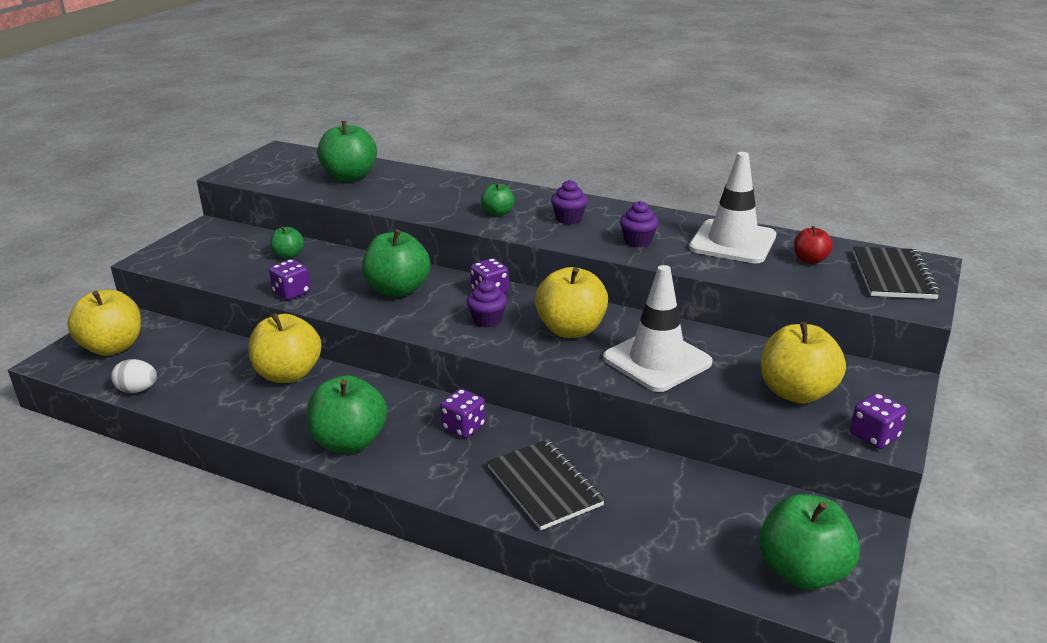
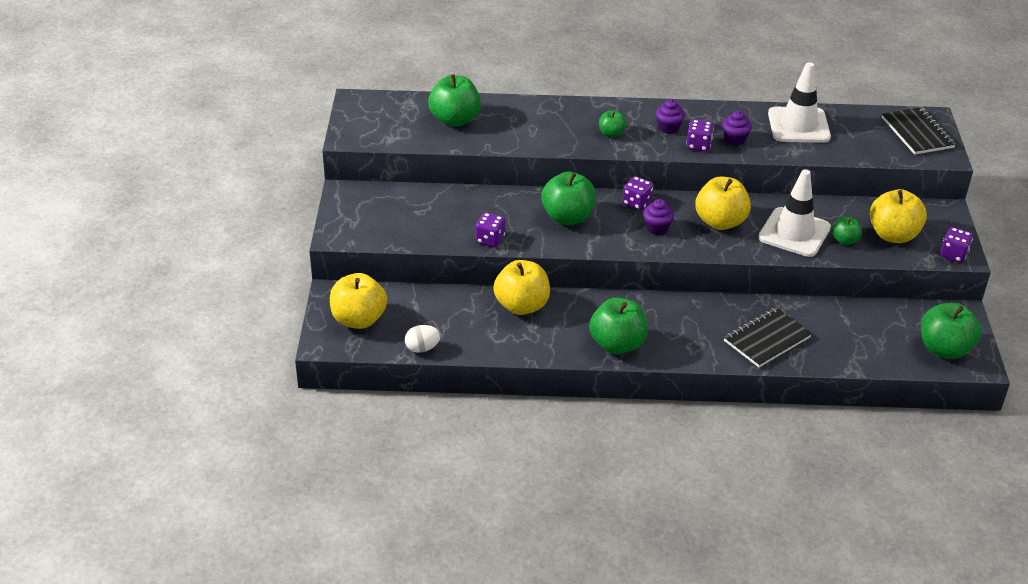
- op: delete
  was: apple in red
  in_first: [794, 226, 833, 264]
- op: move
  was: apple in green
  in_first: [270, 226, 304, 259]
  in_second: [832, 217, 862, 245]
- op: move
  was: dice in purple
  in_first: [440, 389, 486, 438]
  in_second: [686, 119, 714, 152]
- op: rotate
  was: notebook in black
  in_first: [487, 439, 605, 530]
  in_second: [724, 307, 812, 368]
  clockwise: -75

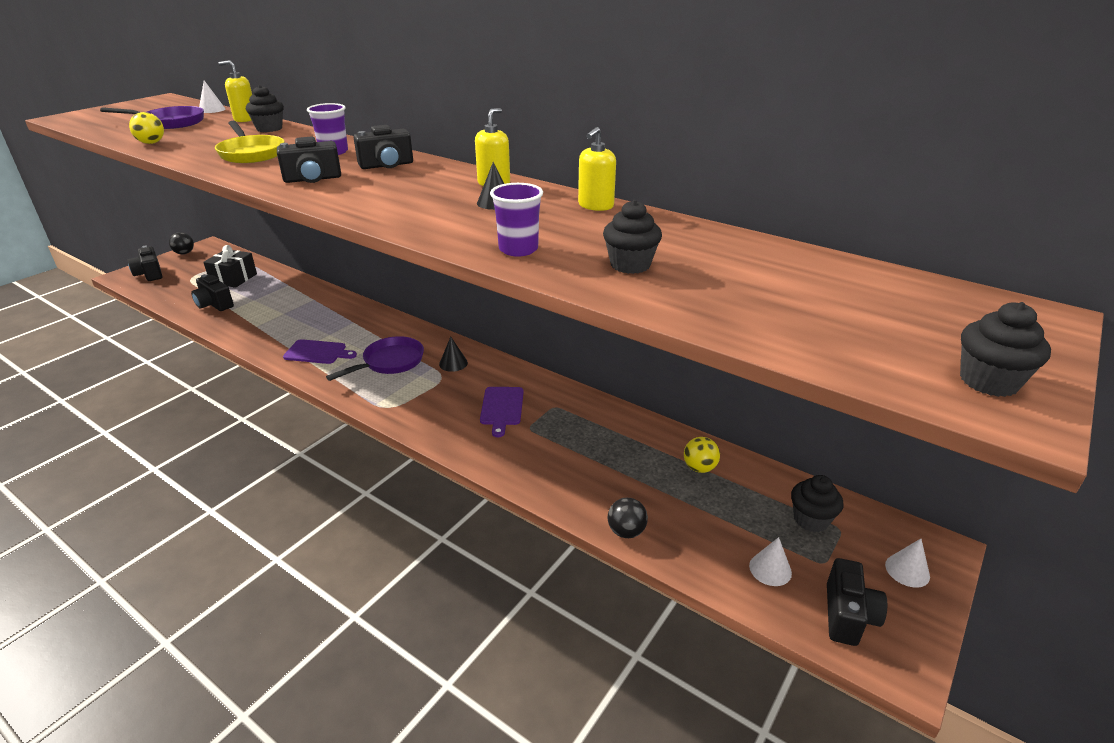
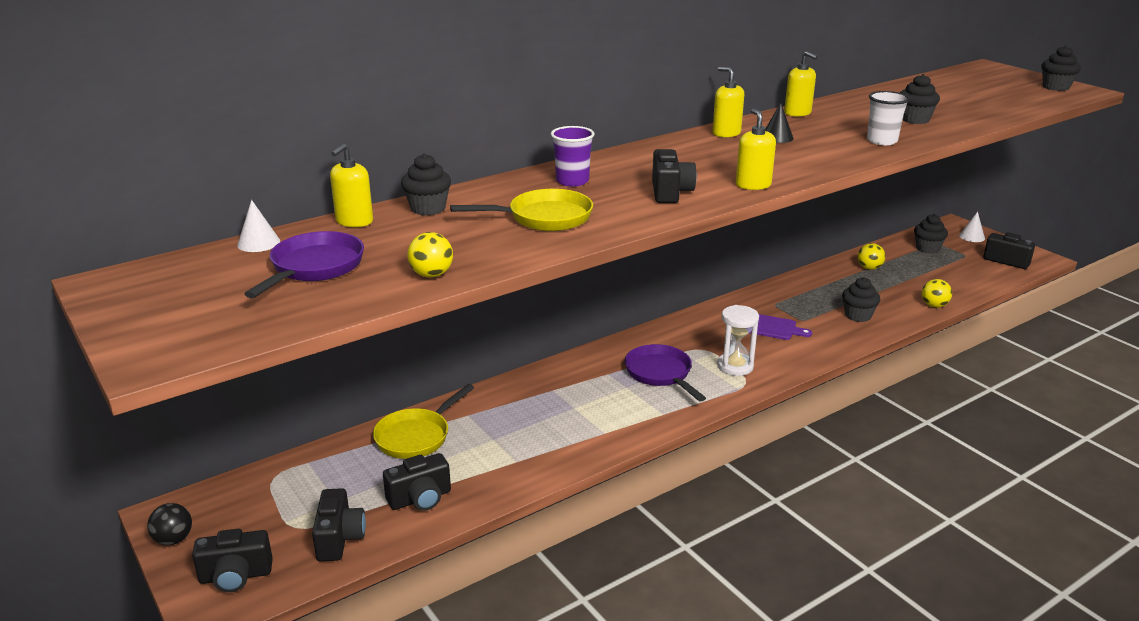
- op: delete
  was: gift in black
  in_first: [203, 245, 257, 288]
- op: delete
  was: cutting board in purple
  in_first: [283, 339, 357, 364]
- op: delete
  was: cone in black
  in_first: [439, 337, 468, 372]
- op: delete
  was: cone in white
  in_first: [749, 537, 792, 586]
- op: insert
  now: pan in yellow
  in_second: [373, 384, 474, 459]
- op: insert
  now: hourglass in white
  in_second: [717, 305, 759, 376]
- op: insert
  now: soap dispenser in yellow
  in_second: [736, 109, 776, 190]
- op: insert
  now: cupcake in black
  in_second: [842, 277, 880, 322]
- op: move
  was: camera in black
  in_first: [354, 125, 413, 169]
  in_second: [312, 488, 366, 562]
- op: recolor
  was: cup in purple
  now: cup in white
  in_first: [490, 183, 543, 257]
  in_second: [867, 91, 910, 145]
- op: recolor
  was: ball in black
  now: ball in yellow
  in_first: [608, 498, 648, 538]
  in_second: [922, 279, 952, 308]

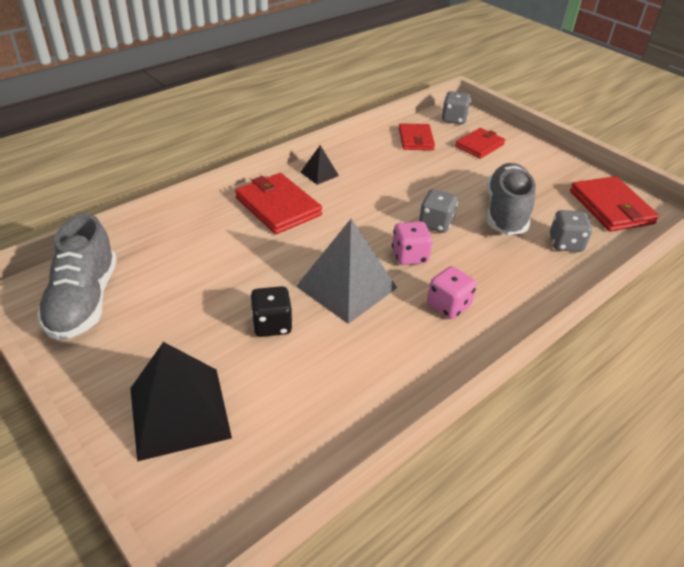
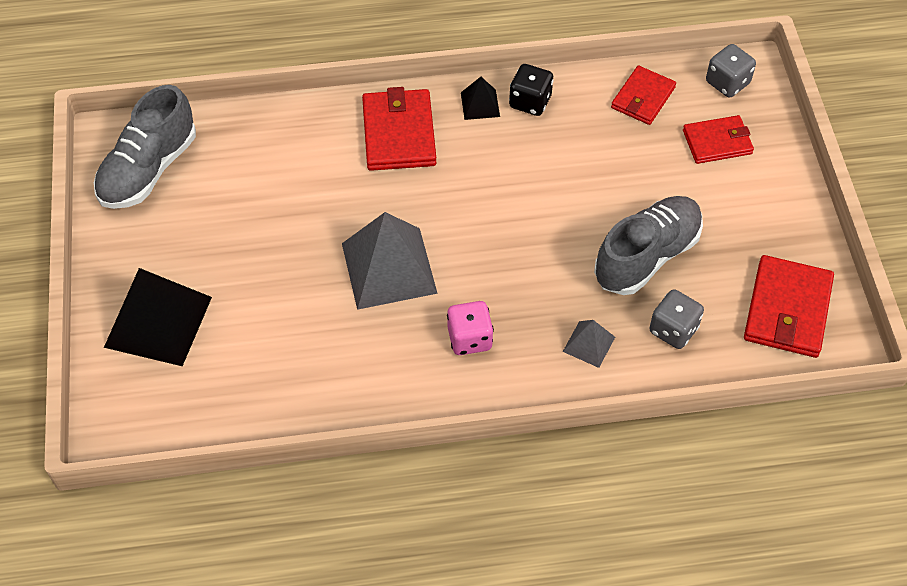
- op: delete
  was: dice in pink
  in_first: [392, 221, 432, 265]
- op: delete
  was: dice in grey
  in_first: [419, 189, 458, 233]
- op: insert
  now: pyramid in grey
  in_second: [563, 320, 615, 368]
- op: move
  was: dice in black
  in_first: [250, 286, 293, 337]
  in_second: [509, 64, 554, 116]

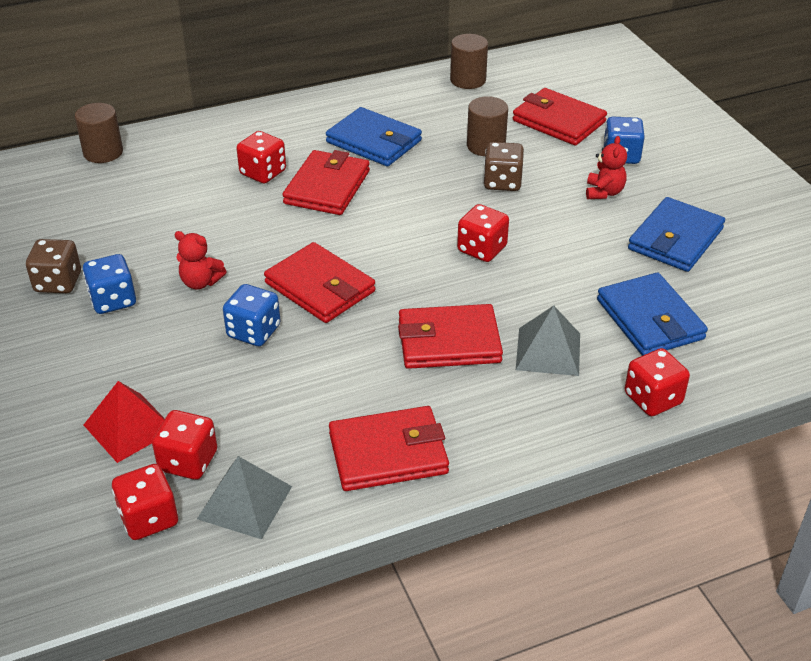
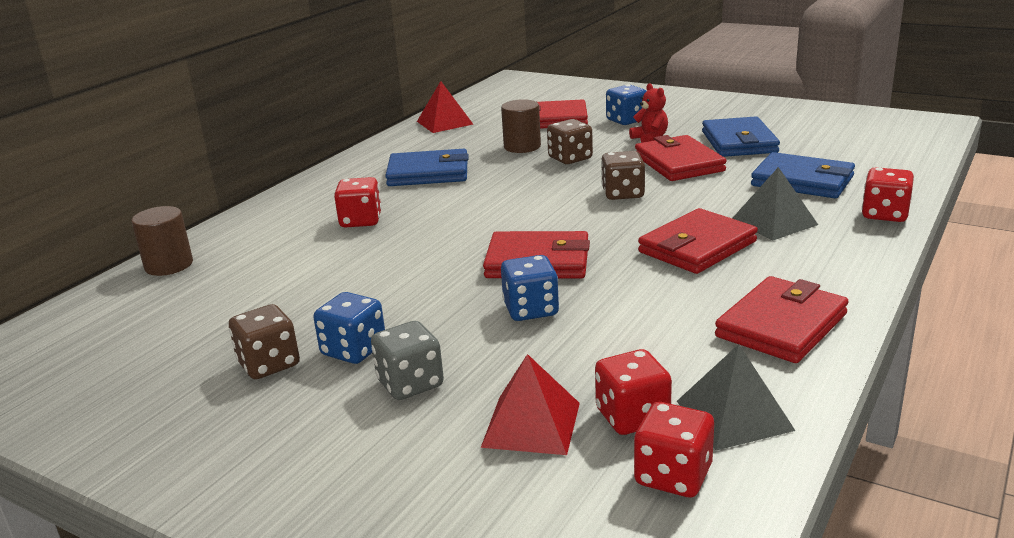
- op: delete
  was: teddy bear in red
  in_first: [174, 231, 227, 289]
- op: insert
  now: dice in grey
  in_second: [371, 321, 444, 400]
- op: move
  was: wallet in red
  in_first: [282, 150, 370, 215]
  in_second: [635, 135, 727, 181]
- op: replace
  was: cylinder in brown
  now: pyramid in red
  in_first: [450, 34, 488, 89]
  in_second: [417, 81, 473, 133]
- op: recolor
  was: dice in red
  now: dice in brown
  in_first: [457, 204, 509, 262]
  in_second: [601, 151, 645, 200]

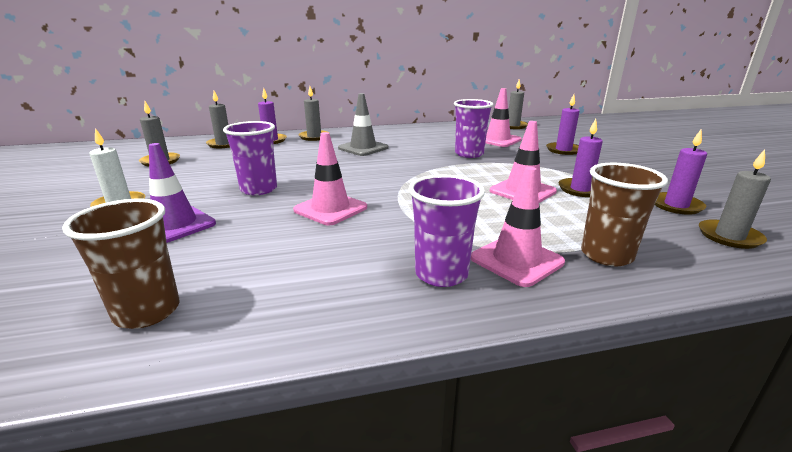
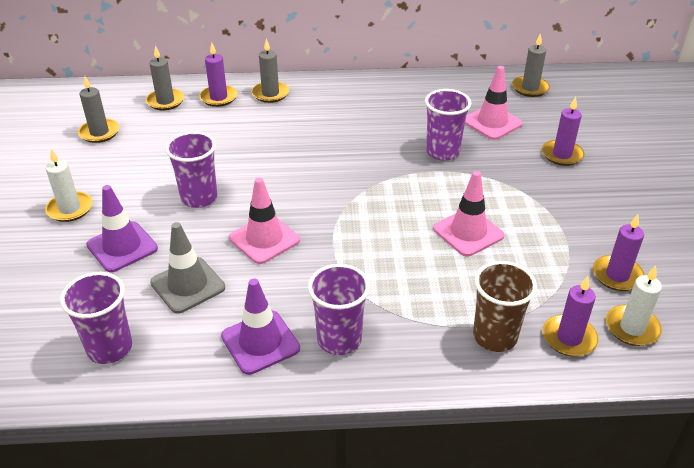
- op: delete
  was: traffic cone in pink
  in_first: [471, 167, 565, 287]
- op: insert
  now: traffic cone in purple
  in_second: [221, 278, 300, 375]
- op: move
  was: traffic cone in grey
  in_first: [338, 93, 389, 156]
  in_second: [150, 222, 225, 314]
- op: move
  was: candle in purple
  in_first: [559, 119, 603, 197]
  in_second: [543, 276, 599, 357]
- op: recolor
  was: cup in brown
  now: cup in purple
  in_first: [62, 199, 179, 329]
  in_second: [60, 272, 132, 364]
- op: recolor
  was: candle in grey
  now: candle in white
  in_first: [699, 149, 771, 249]
  in_second: [606, 266, 662, 346]

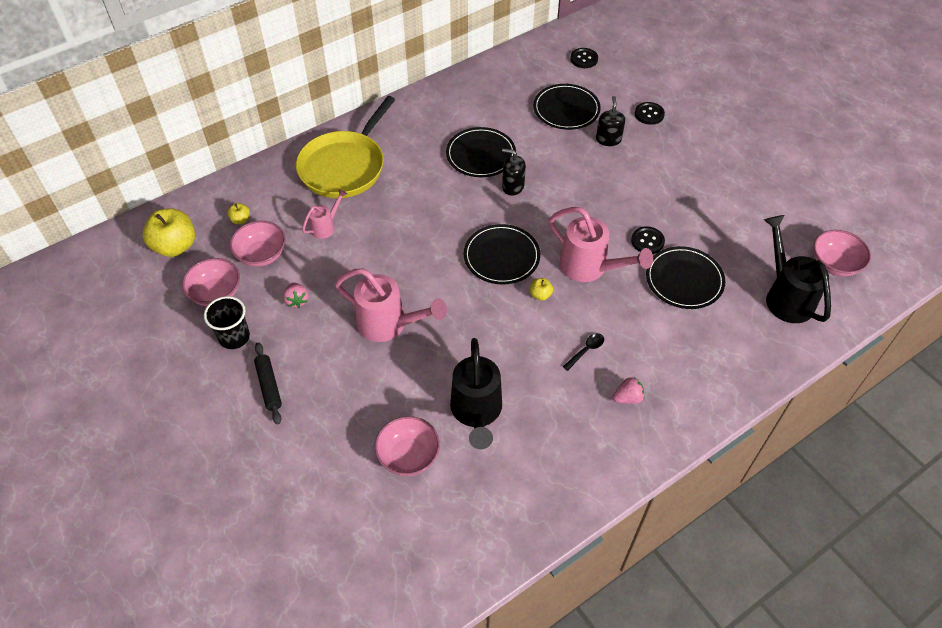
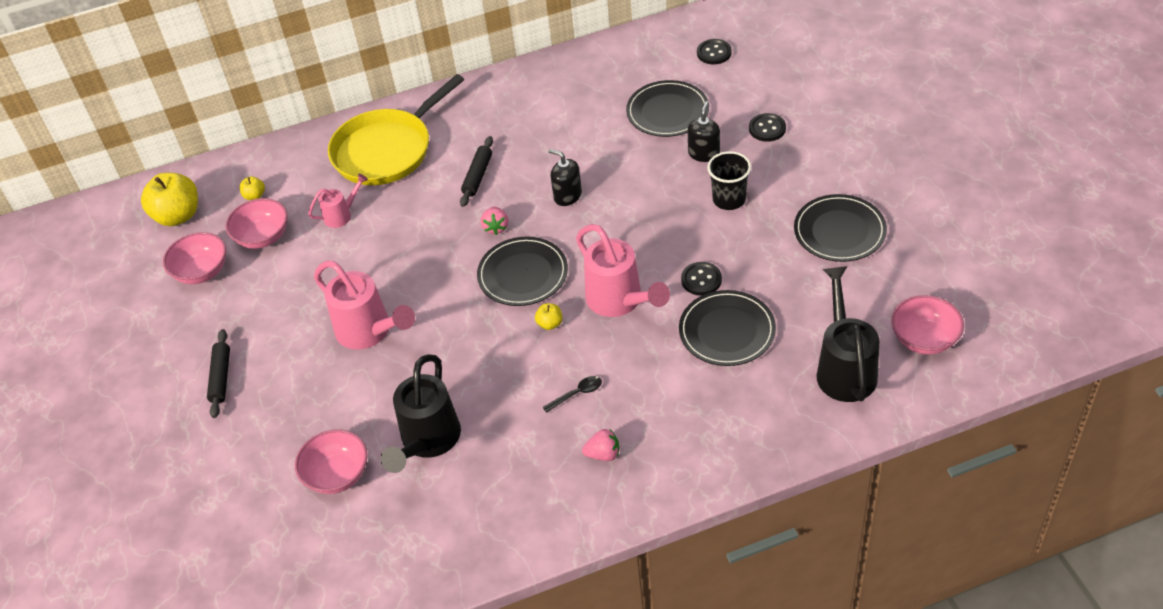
- op: insert
  now: rolling pin in black
  in_second: [460, 136, 493, 207]
- op: move
  was: cup in black
  in_first: [204, 296, 250, 349]
  in_second: [707, 151, 751, 210]
- op: move
  was: strawberry in pink
  in_first: [283, 283, 309, 308]
  in_second: [481, 207, 508, 235]
- op: move
  was: plate in black
  in_first: [446, 127, 516, 177]
  in_second: [794, 194, 887, 262]

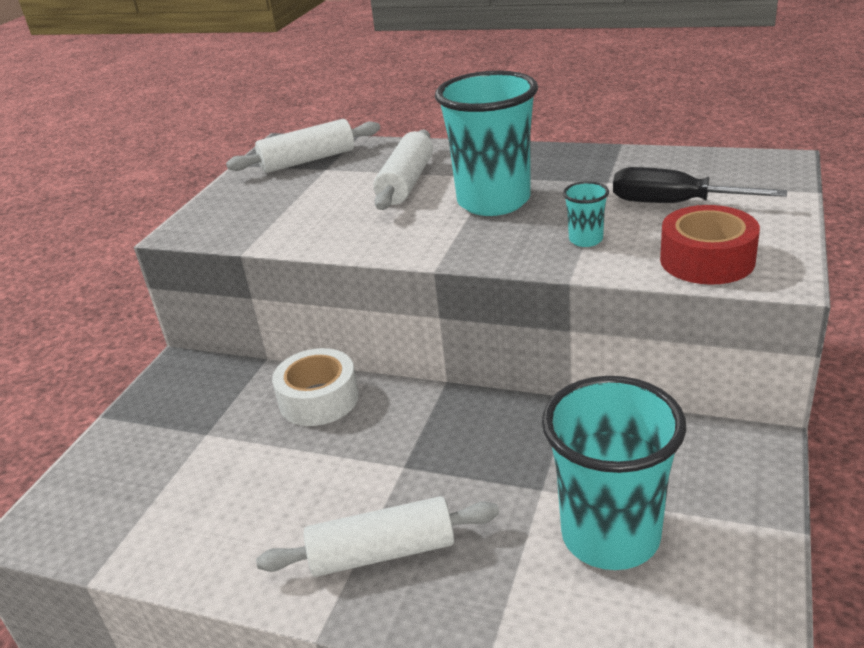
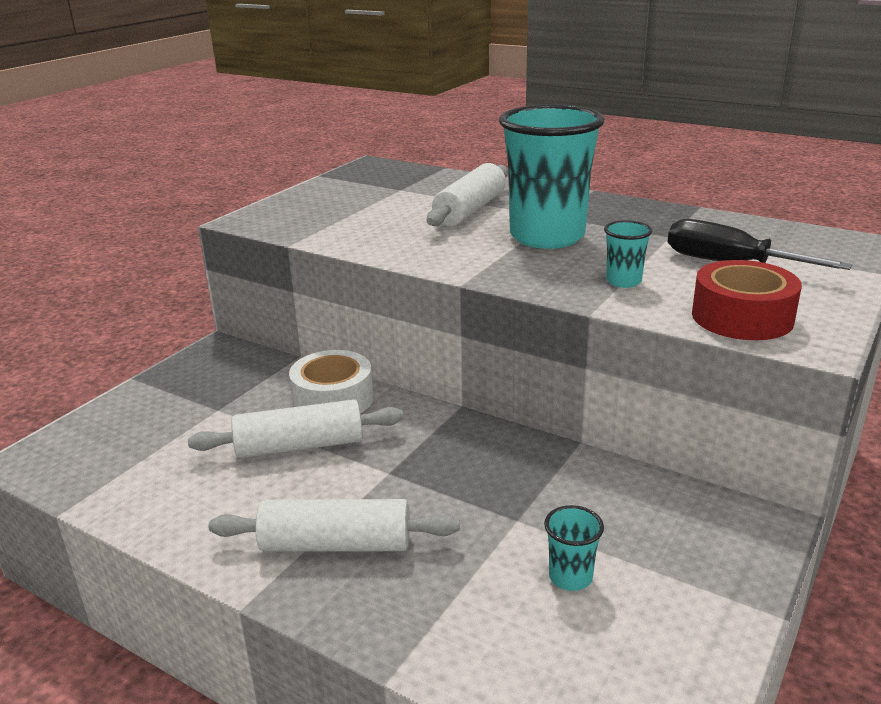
- op: move
  was: rolling pin in white
  in_first: [226, 119, 380, 173]
  in_second: [188, 399, 404, 458]
- op: resize
  was: cup in turquoise
  in_first: [542, 376, 687, 570]
  in_second: [544, 505, 604, 591]
  ratio: 0.42

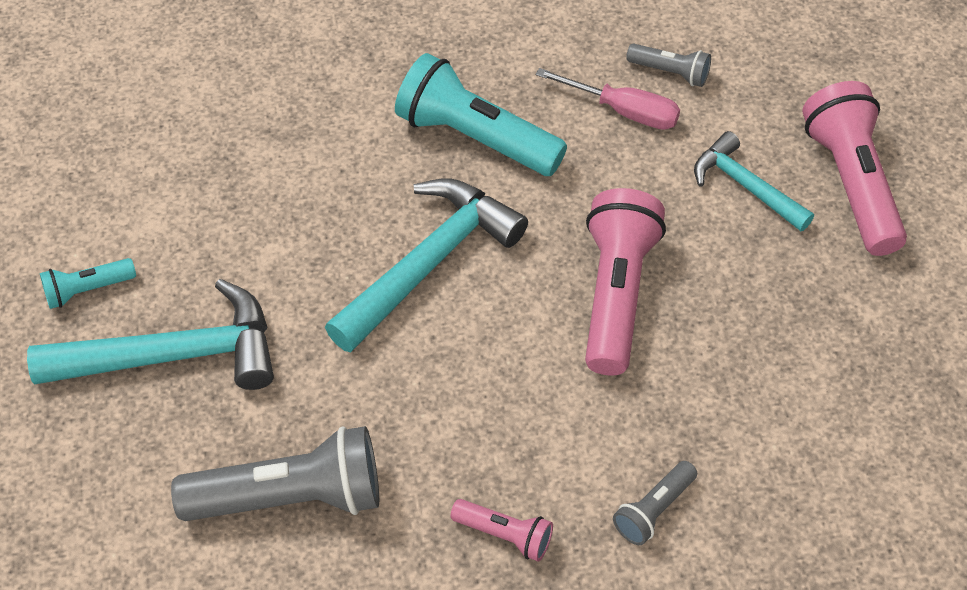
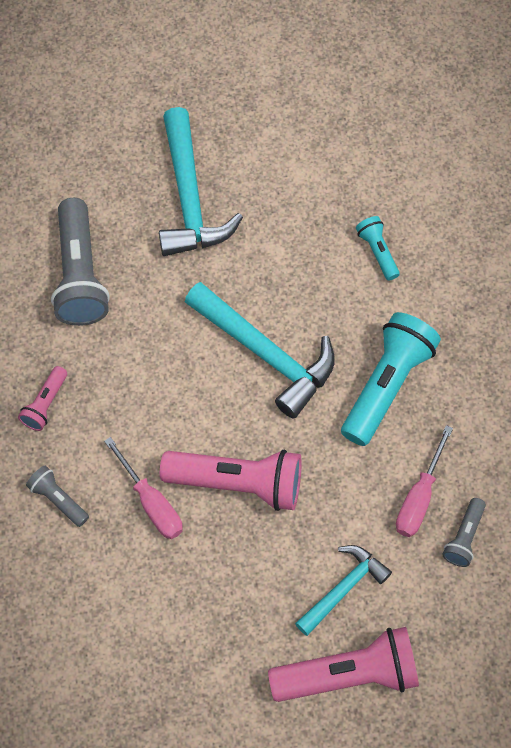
- op: insert
  now: screwdriver in pink
  in_second: [104, 437, 183, 539]
- op: move
  was: flashlight in turquoise
  in_first: [40, 258, 136, 309]
  in_second: [356, 216, 400, 281]

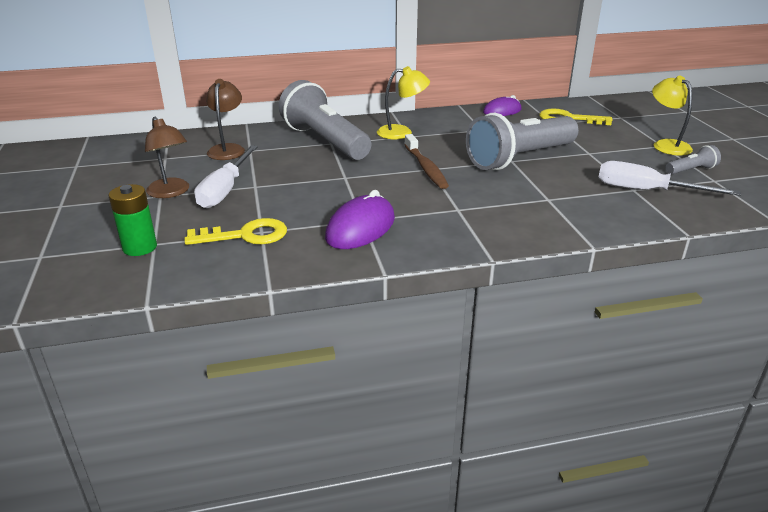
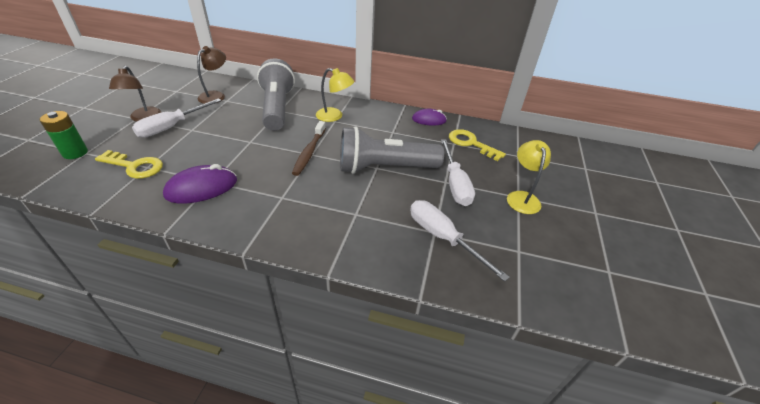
- op: delete
  was: flashlight in grey
  in_first: [666, 145, 721, 174]
- op: insert
  now: screwdriver in white
  in_second: [441, 139, 475, 206]

